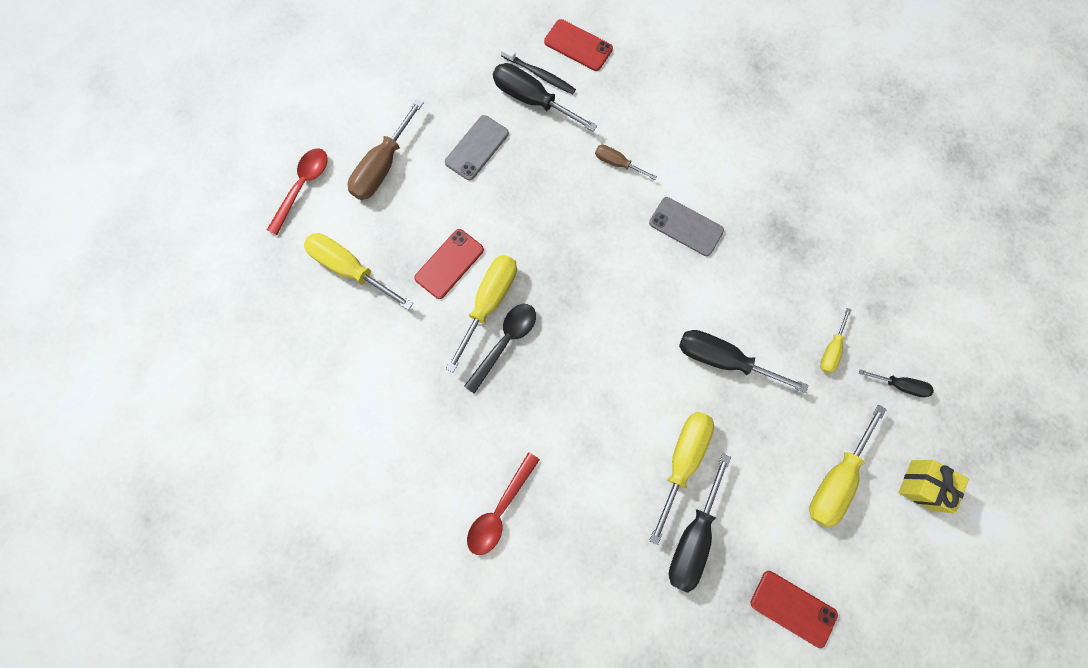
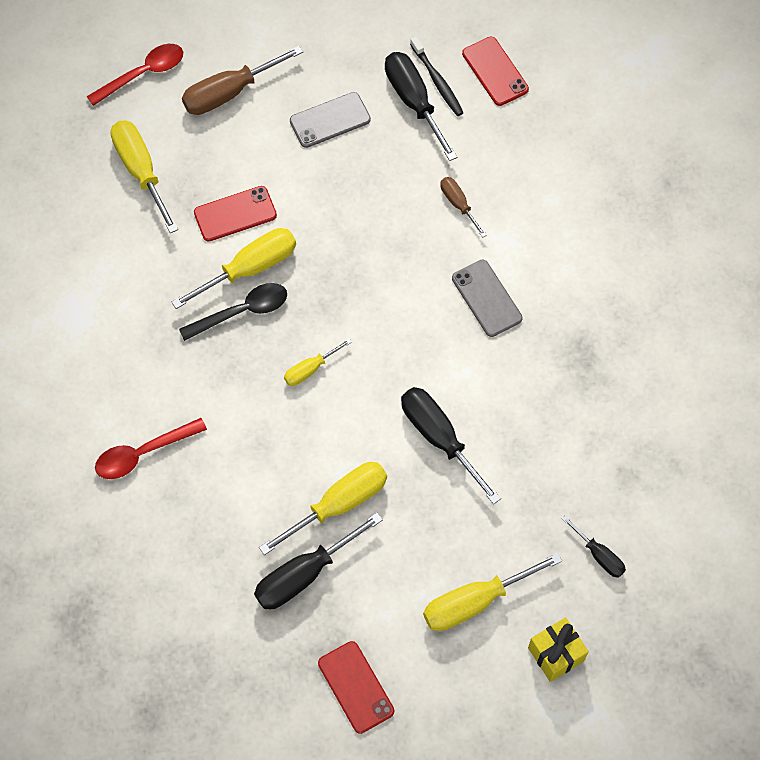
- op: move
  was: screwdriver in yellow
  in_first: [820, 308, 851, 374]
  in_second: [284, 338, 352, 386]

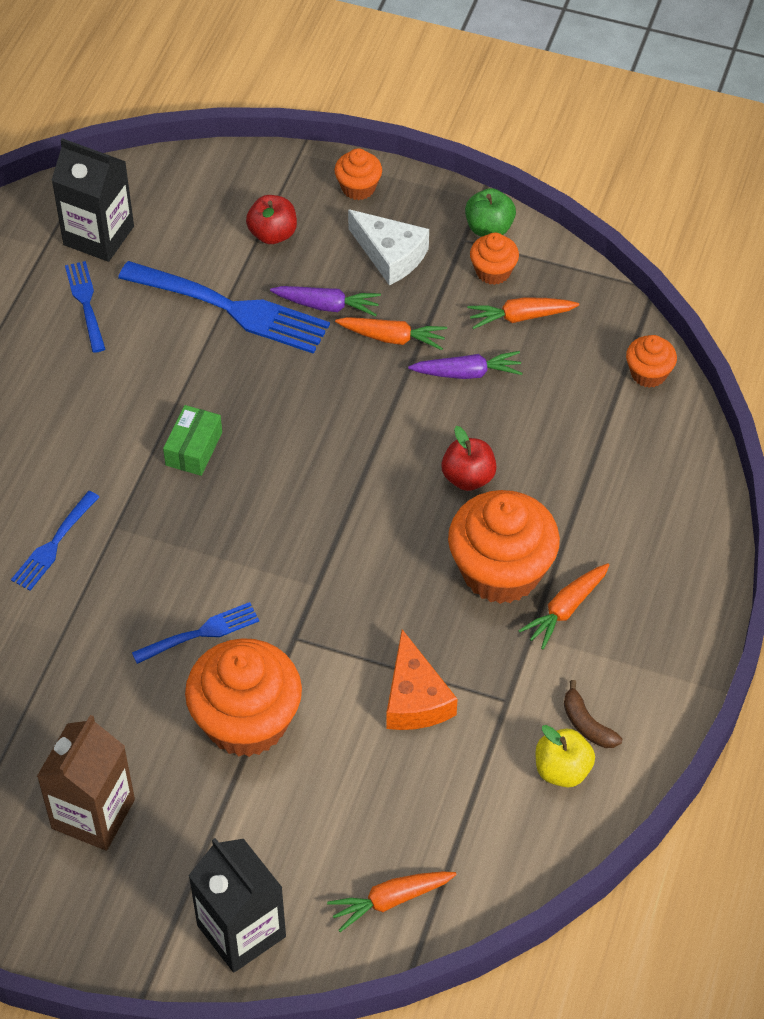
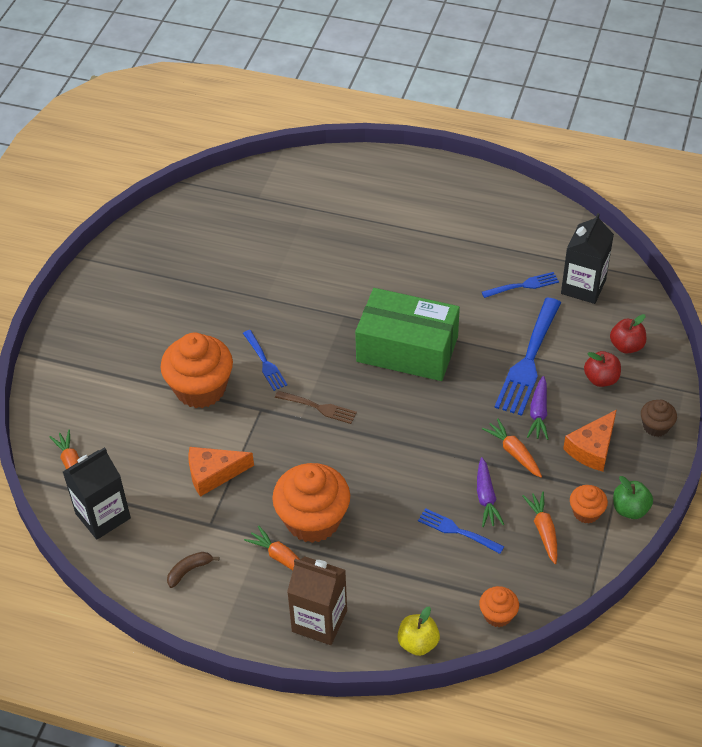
- op: insert
  now: fork in brown
  in_second: [275, 391, 357, 424]
- op: move
  was: fork in blue
  in_first: [11, 491, 99, 591]
  in_second: [418, 508, 504, 554]
- op: move
  was: carton in brown
  in_first: [37, 715, 135, 851]
  in_second: [287, 556, 347, 645]
- op: move
  was: carton in black
  in_first: [188, 838, 286, 973]
  in_second: [63, 447, 131, 539]
- op: move
  was: apple in red
  in_first: [441, 426, 497, 491]
  in_second: [610, 314, 646, 354]
- op: move
  was: apple in yellow
  in_first: [536, 725, 595, 787]
  in_second: [397, 606, 440, 656]
- op: recolor
  was: cupcake in orange
  now: cupcake in brown
  in_first: [334, 148, 382, 200]
  in_second: [641, 400, 677, 437]
- op: recolor
  was: cheese in white
  now: cheese in orange
  in_first: [348, 209, 429, 285]
  in_second: [563, 409, 617, 471]
- op: rotate
  was: carrot in orange
  in_first: [335, 317, 447, 350]
  in_second: [482, 419, 542, 478]
  clockwise: 135
- op: resize
  was: box in green
  in_first: [163, 405, 222, 476]
  in_second: [355, 288, 460, 381]
  ratio: 2.36

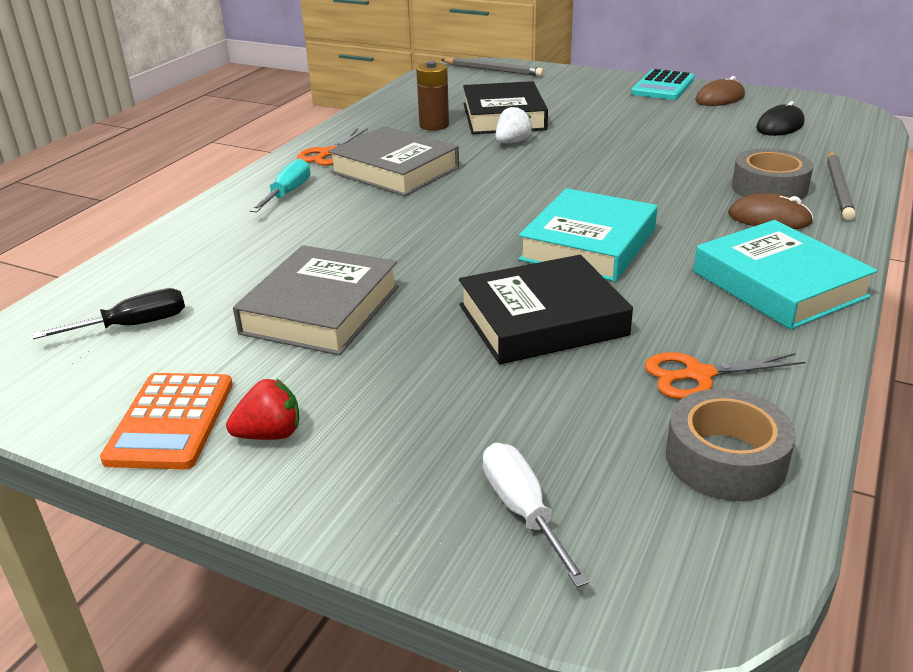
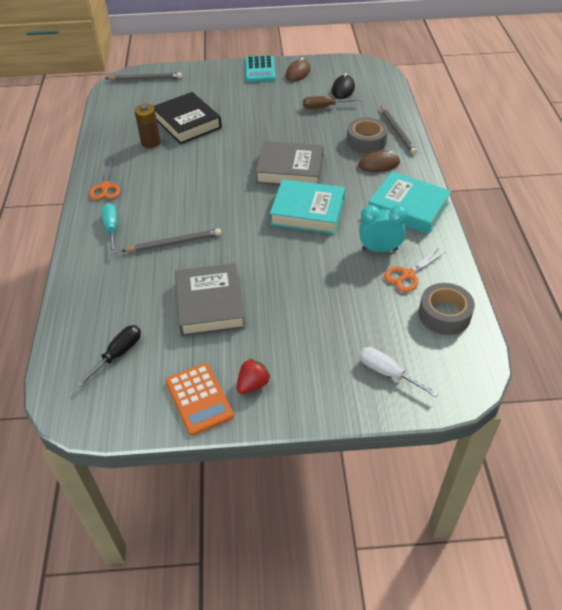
- op: delete
  was: book in black
  in_first: [459, 255, 633, 364]
- op: delete
  was: strawberry in white
  in_first: [496, 106, 533, 143]
- op: insert
  now: pencil in grey
  in_second: [122, 228, 221, 252]
- op: insert
  now: screwdriver in brown
  in_second: [303, 96, 361, 109]
- op: insert
  now: clock in turquoise
  in_second: [359, 205, 408, 252]
- op: move
  was: book in grey
  in_first: [328, 126, 459, 196]
  in_second: [256, 141, 324, 185]
- op: rotate
  was: book in turquoise
  in_first: [519, 188, 658, 282]
  in_second: [270, 179, 345, 234]
  clockwise: -75

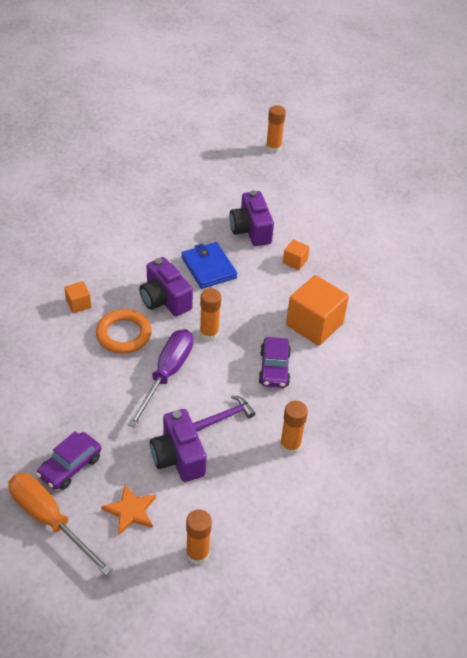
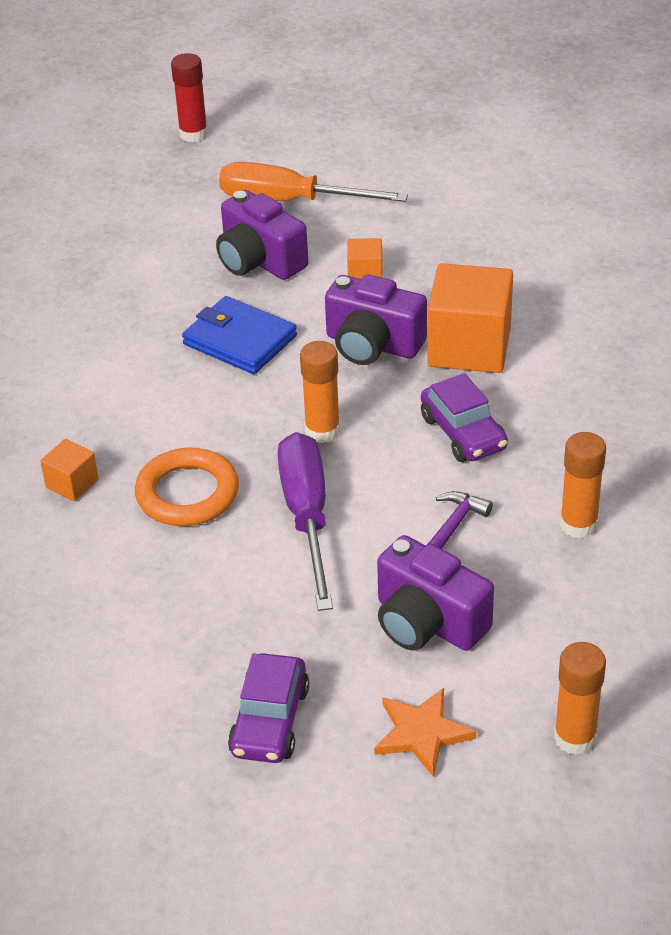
- op: move
  was: screwdriver in orange
  in_first: [8, 473, 112, 575]
  in_second: [219, 162, 408, 202]
- op: move
  was: camera in purple
  in_first: [139, 257, 193, 316]
  in_second: [325, 274, 427, 365]
- op: recolor
  was: glue stick in orange
  now: glue stick in red
  in_first: [266, 105, 286, 153]
  in_second: [171, 53, 208, 142]

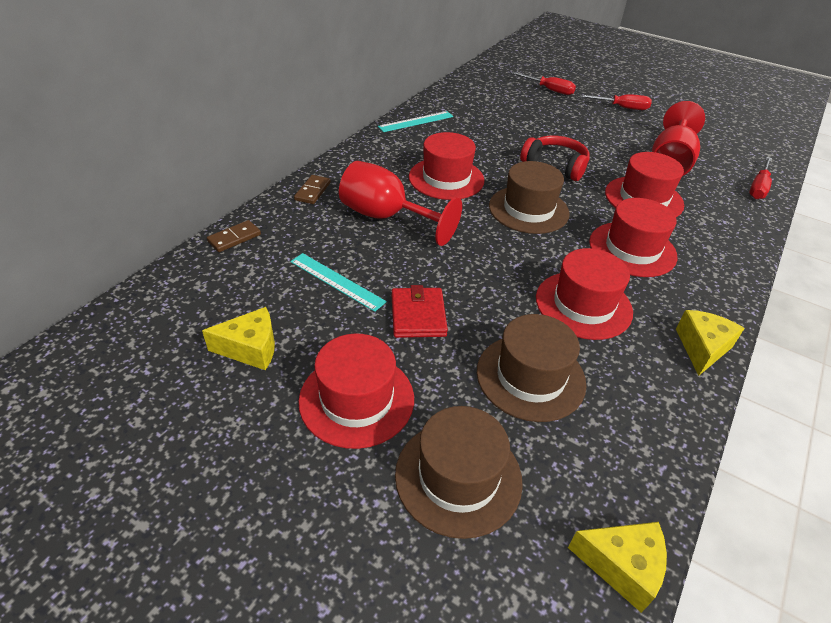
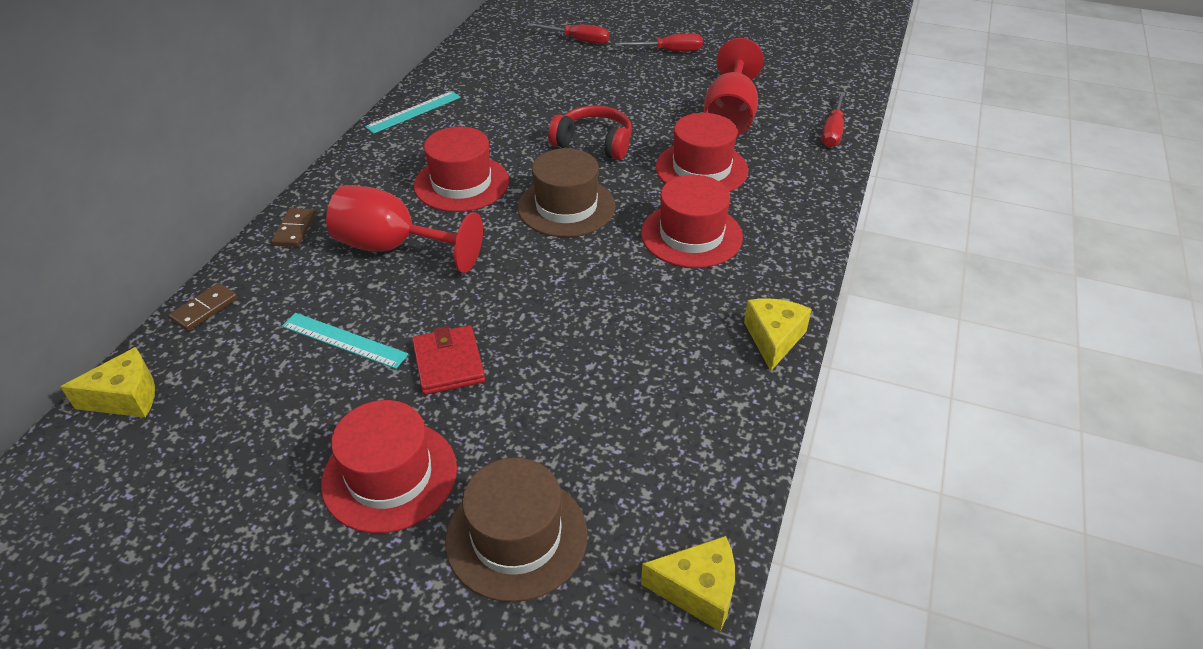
- op: delete
  was: hat in brown
  in_first: [477, 314, 586, 422]
- op: delete
  was: hat in red
  in_first: [536, 248, 633, 340]
- op: move
  was: cheese in yellow
  in_first: [202, 307, 275, 370]
  in_second: [60, 347, 155, 418]

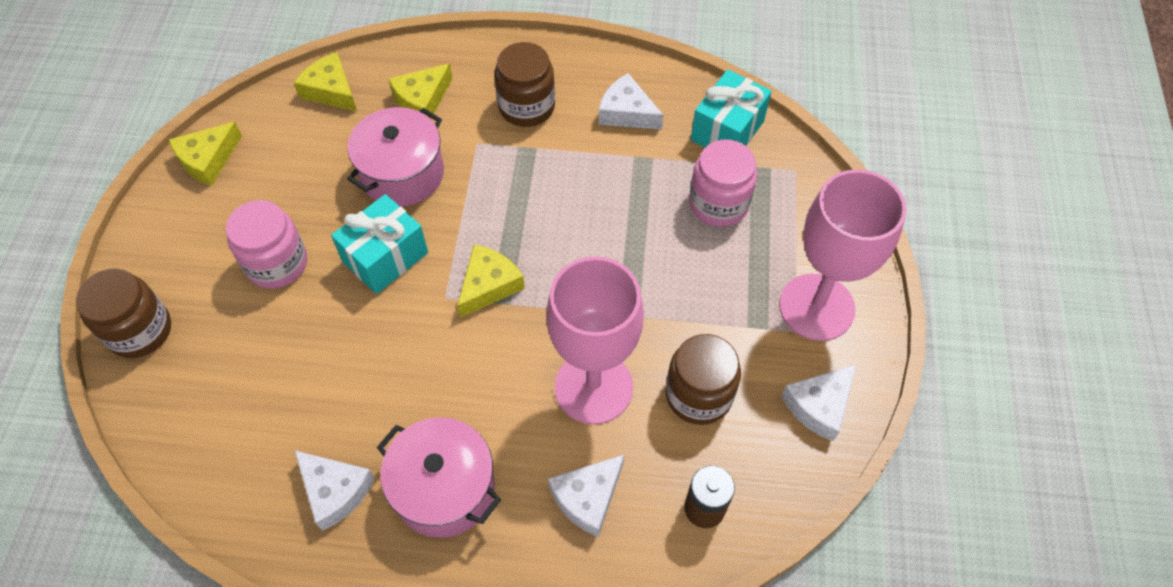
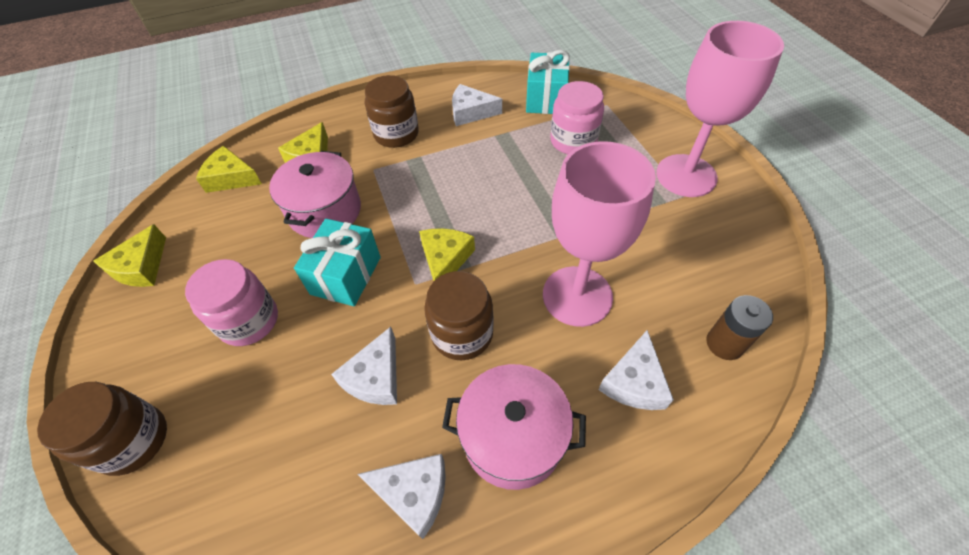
- op: move
  was: jar in brown
  in_first: [666, 334, 741, 425]
  in_second: [424, 271, 494, 360]
- op: move
  was: cheese in white
  in_first: [782, 365, 856, 441]
  in_second: [331, 327, 397, 405]

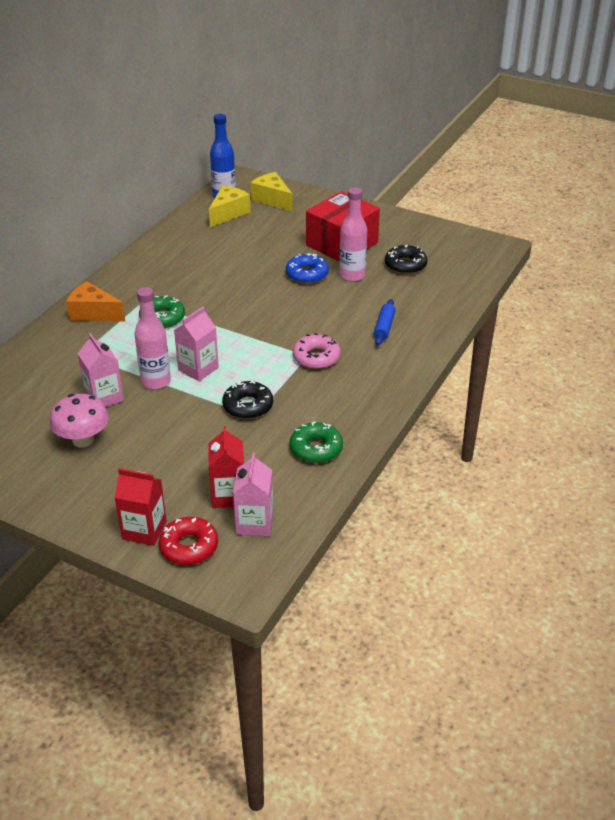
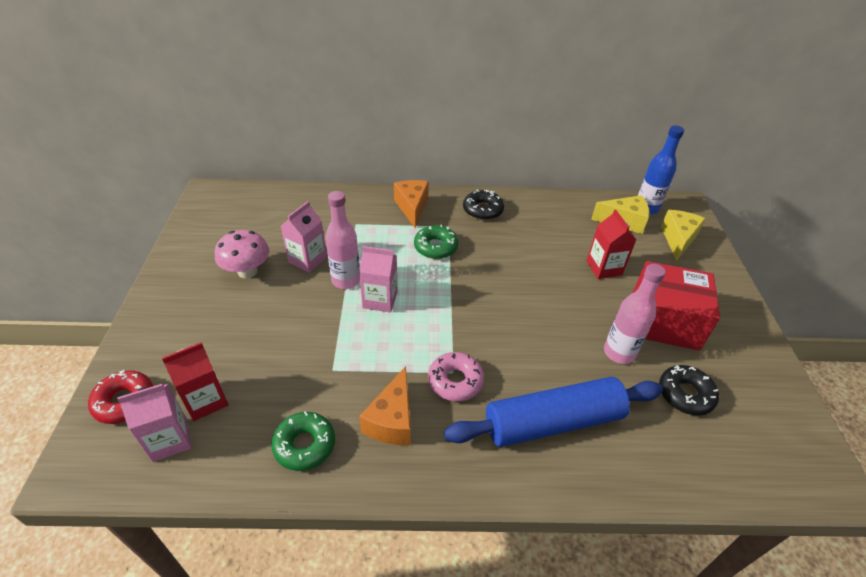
- op: delete
  was: donut in blue
  in_first: [286, 253, 329, 284]
- op: insert
  now: cheese in orange
  in_second: [359, 366, 411, 445]
- op: move
  was: carton in red
  in_first: [114, 468, 167, 546]
  in_second: [586, 209, 636, 279]
- op: move
  was: donut in black
  in_first: [222, 381, 273, 419]
  in_second: [463, 190, 504, 220]
- op: resize
  was: rolling pin in blue
  in_first: [374, 299, 396, 345]
  in_second: [444, 377, 663, 447]
  ratio: 2.32

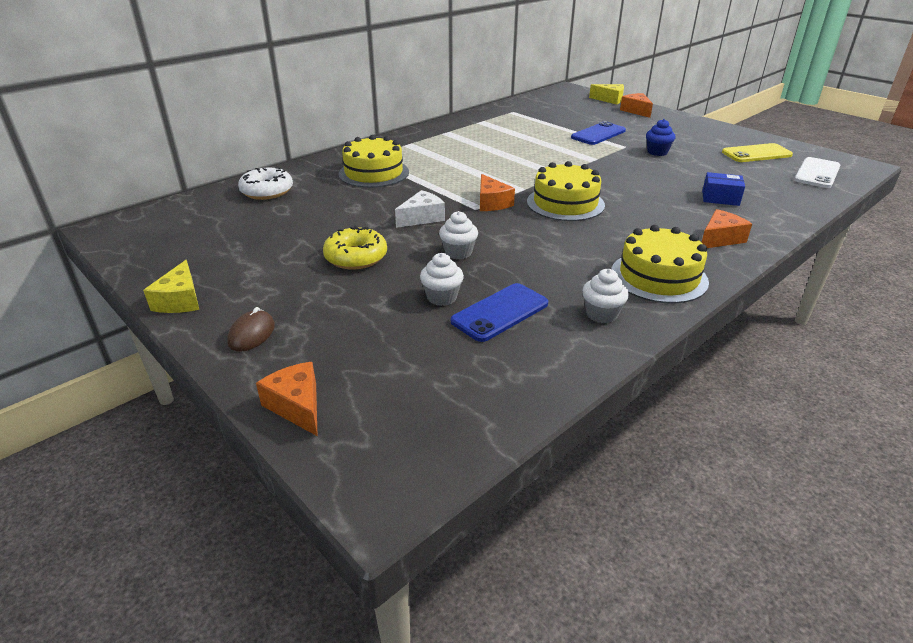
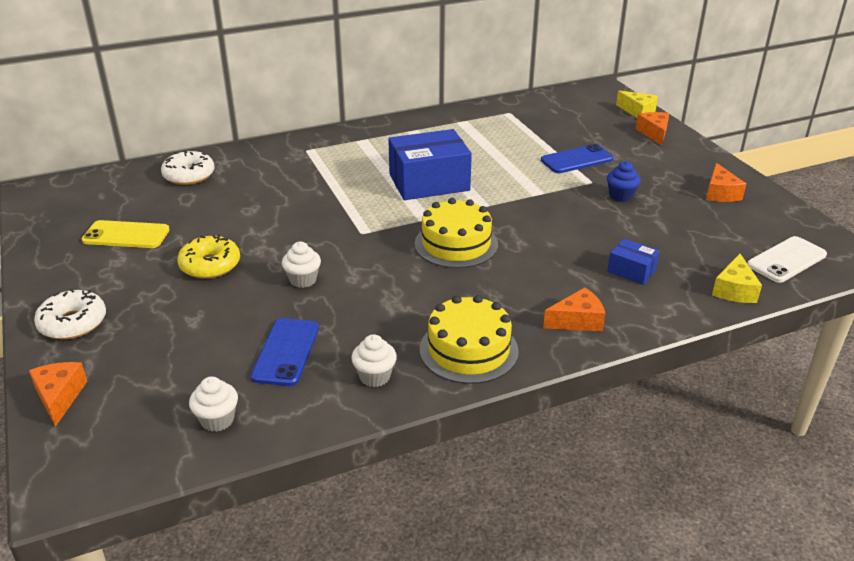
- op: delete
  was: cake in yellow
  in_first: [338, 135, 409, 188]
- op: delete
  was: cheese in white
  in_first: [395, 190, 445, 228]
- op: insert
  now: box in blue
  in_second: [388, 129, 472, 200]
- op: move
  was: cheese in yellow
  in_first: [143, 260, 199, 313]
  in_second: [712, 254, 762, 303]
- op: move
  was: cupcake in white
  in_first: [420, 253, 464, 306]
  in_second: [189, 376, 238, 432]
- op: move
  was: cheese in orange
  in_first: [480, 174, 515, 211]
  in_second: [706, 163, 746, 202]
- op: move
  was: phone in yellow
  in_first: [722, 143, 793, 162]
  in_second: [82, 220, 170, 248]
- op: replace
  was: mouse in brown
  now: donut in white
  in_first: [227, 307, 275, 352]
  in_second: [34, 289, 106, 340]
- op: rotate
  was: phone in blue
  in_first: [451, 283, 548, 342]
  in_second: [251, 318, 319, 386]
  clockwise: -60

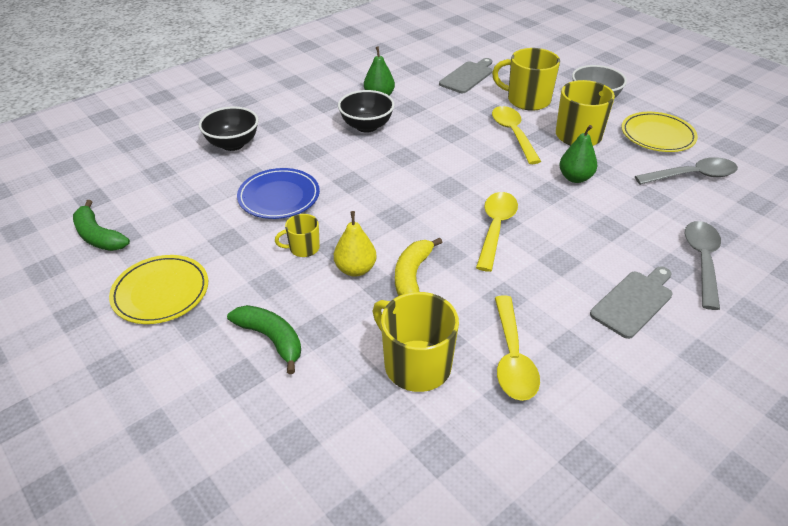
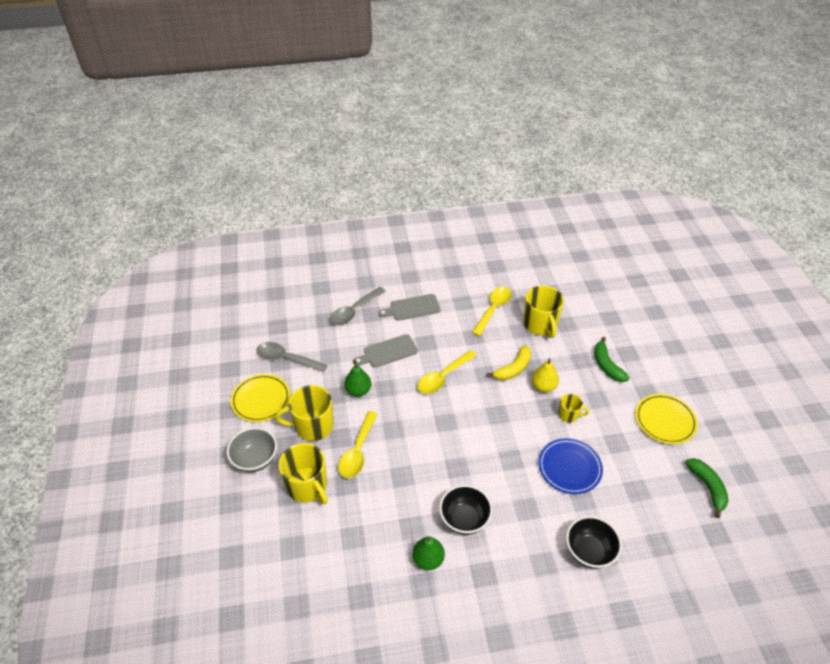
- op: move
  was: cutting board in grey
  in_first: [439, 58, 492, 93]
  in_second: [353, 334, 418, 368]

